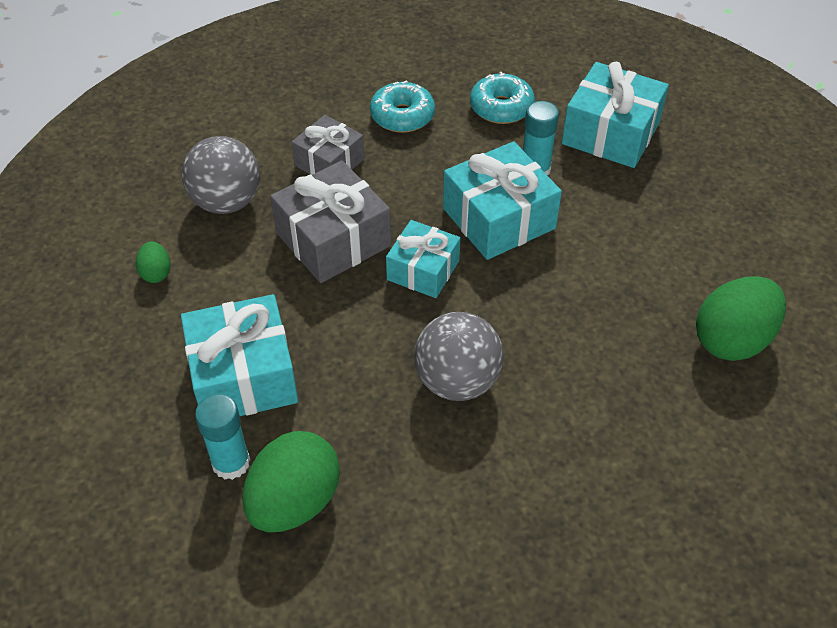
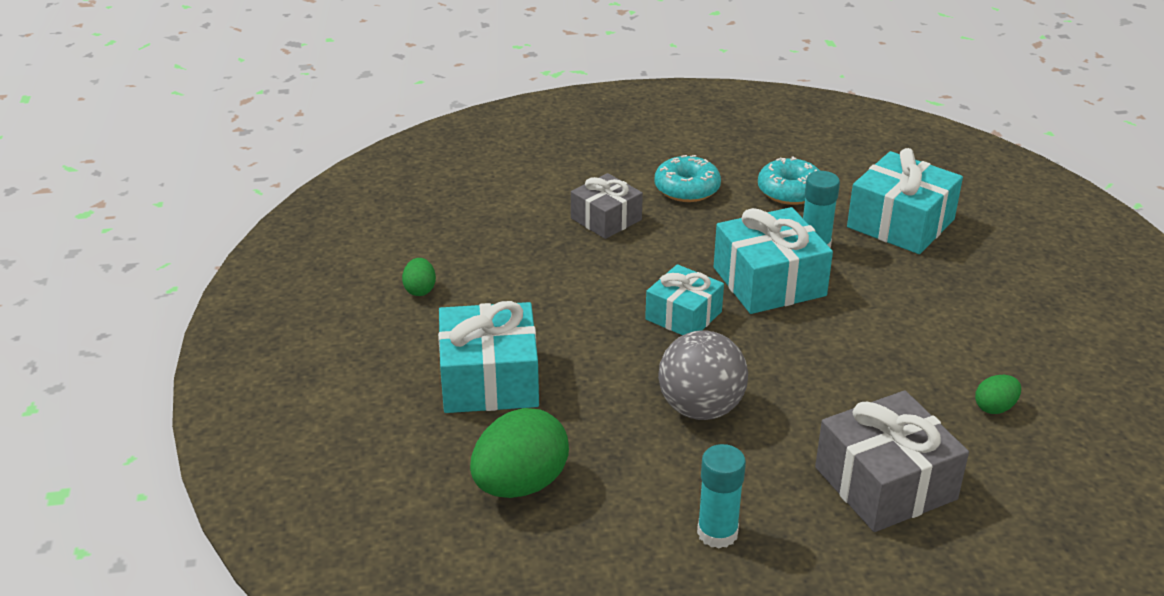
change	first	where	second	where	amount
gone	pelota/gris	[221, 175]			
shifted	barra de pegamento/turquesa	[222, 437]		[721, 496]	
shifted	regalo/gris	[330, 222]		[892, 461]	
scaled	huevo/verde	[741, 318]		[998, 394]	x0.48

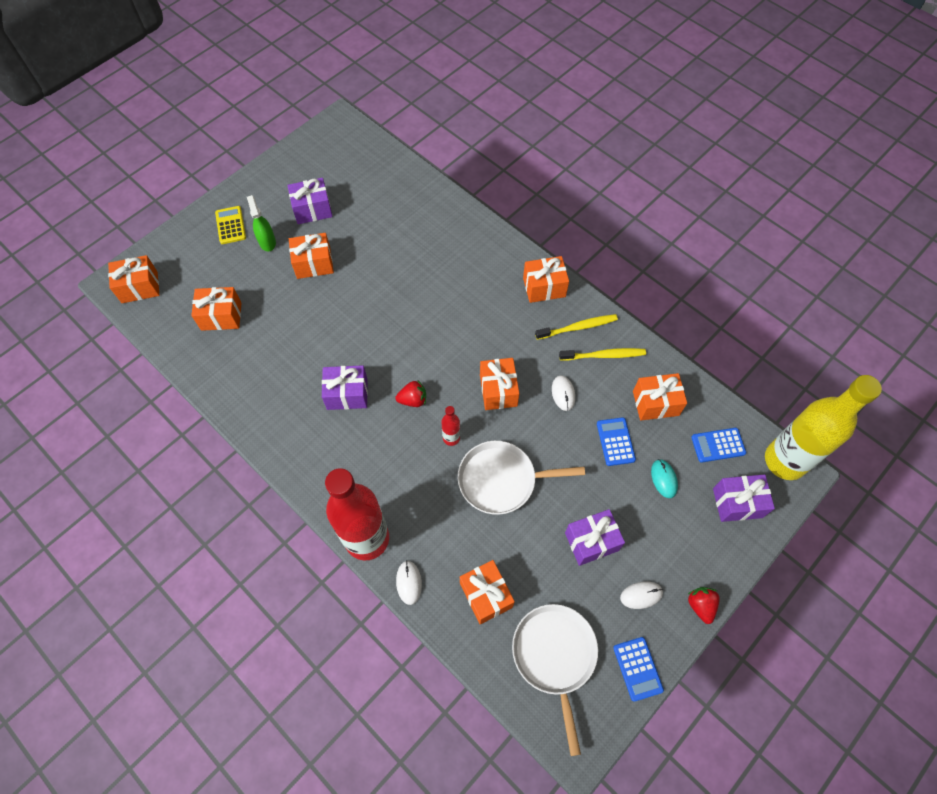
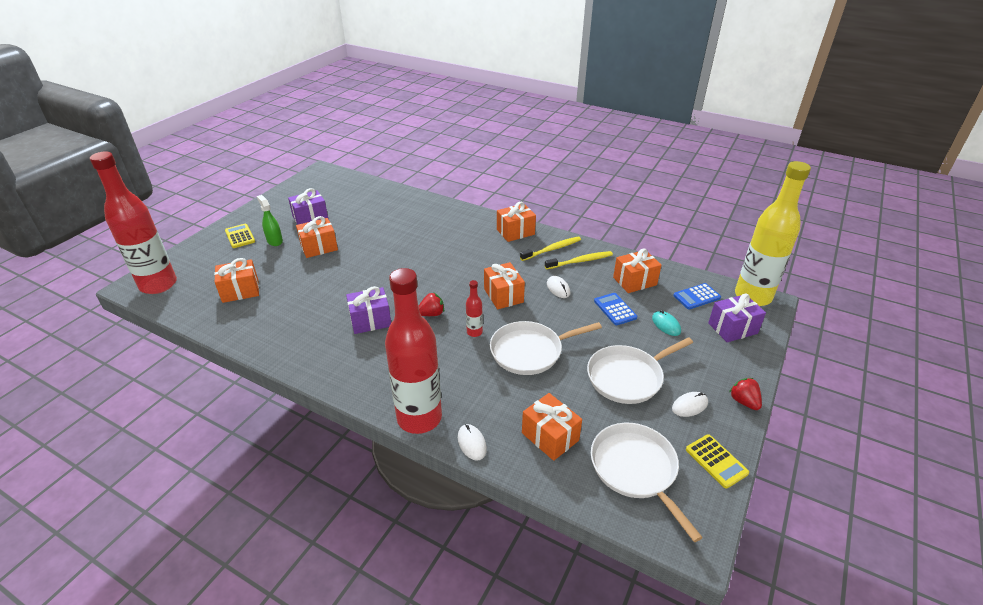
change	first	where	second	where	amount
swapped	regalo/naranja	[134, 279]	botella/rojo	[133, 222]	
swapped	regalo/morado	[595, 537]	sartén/blanco	[640, 370]	
repainted	calculadora/azul	[638, 669]	calculadora/amarillo	[717, 461]	

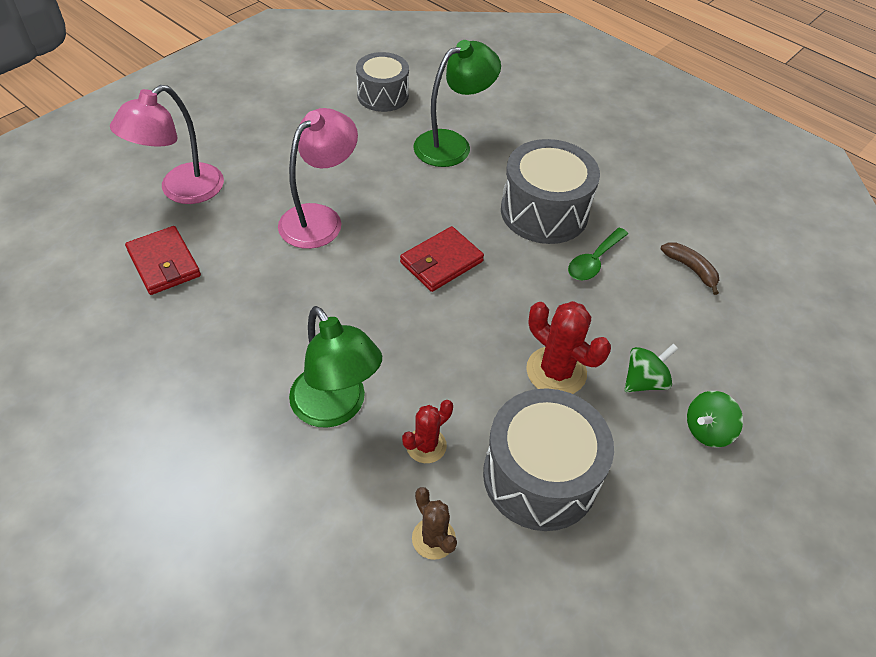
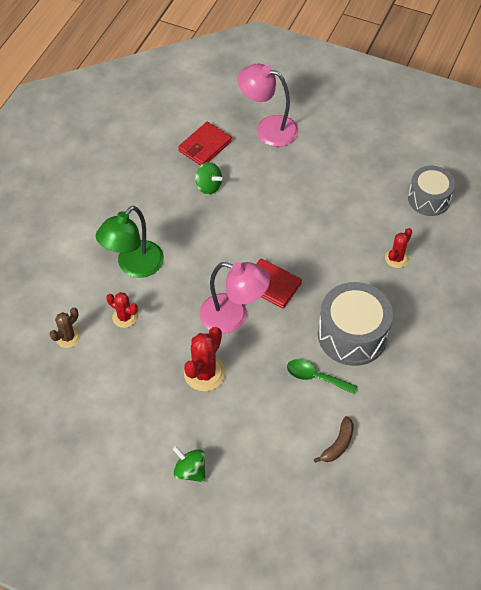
change	first	where	second	where	amount
gone	tambor/gris	[548, 459]			
shifted	lámpara/rosa	[318, 178]		[235, 298]	
shifted	peonza/verde	[651, 368]		[208, 178]	
swapped	lámpara/verde	[457, 103]	cactus/rojo	[398, 248]	

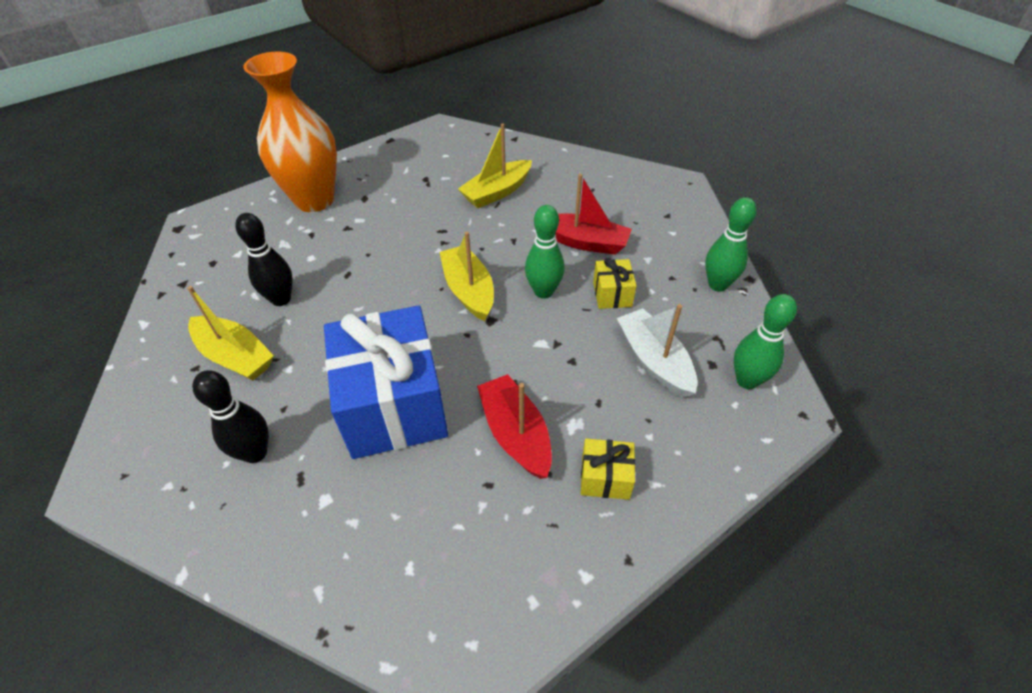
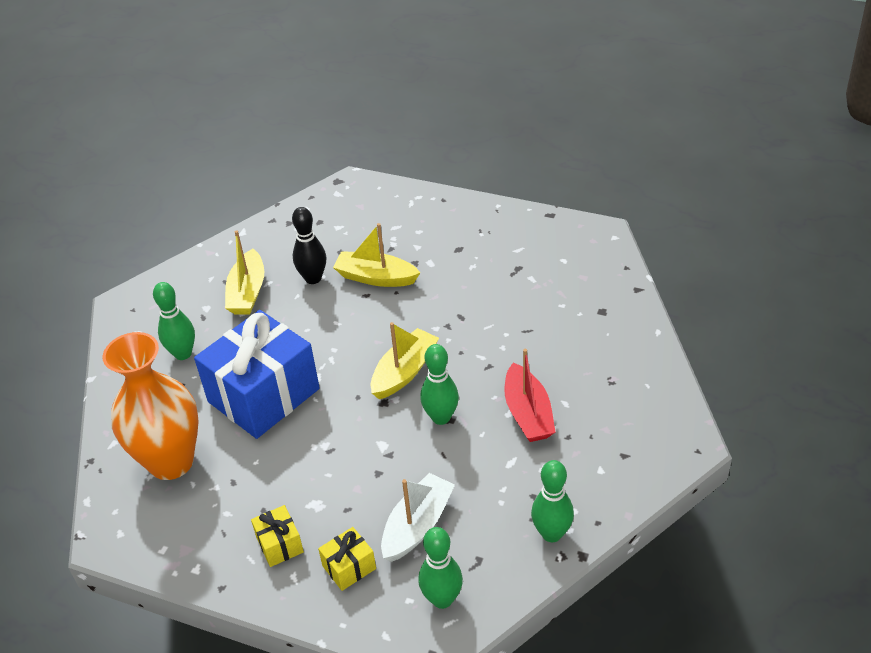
change	first	where	second	where	amount
gone	barco/rojo	[514, 426]			
shifted	florero/naranja	[290, 131]		[151, 406]	
shifted	barco/amarillo	[495, 165]		[377, 255]	
shifted	regalo/amarillo	[615, 283]		[347, 559]	
repainted	bolo/negro	[230, 416]	bolo/verde	[174, 321]	

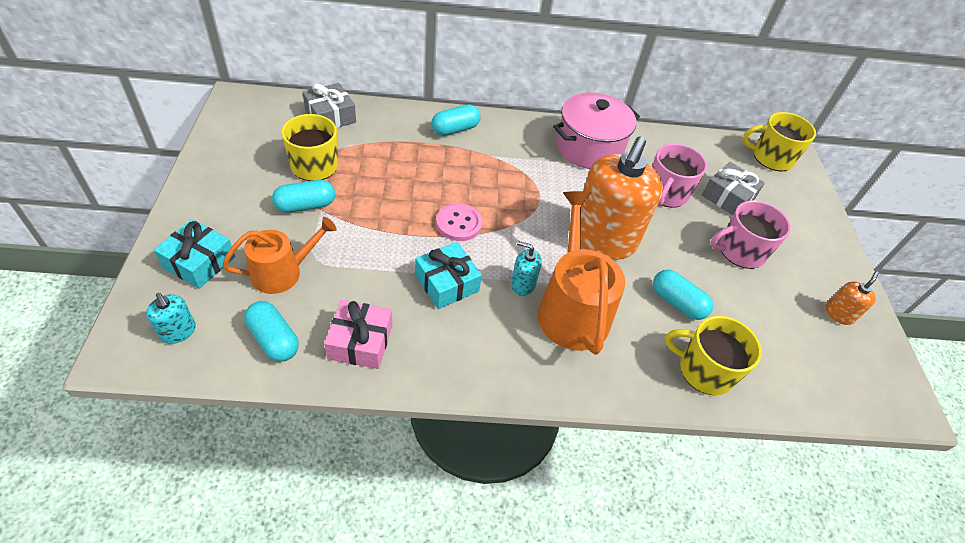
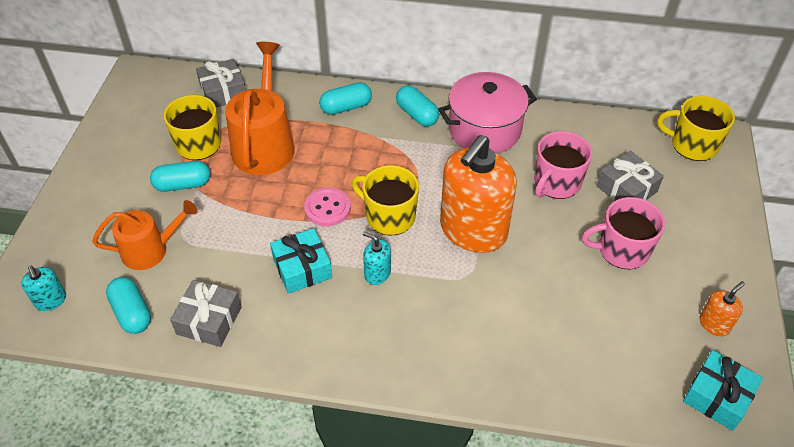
change	first	where	second	where	amount
shifted	regalo/turquesa	[194, 254]		[723, 390]	
shifted	regadera/naranja	[581, 273]		[260, 108]	
shifted	cápsula/turquesa	[683, 294]		[417, 106]	
shifted	taza/amarillo	[713, 355]		[385, 200]	
repainted	regalo/rosa	[358, 334]	regalo/gris	[206, 313]	

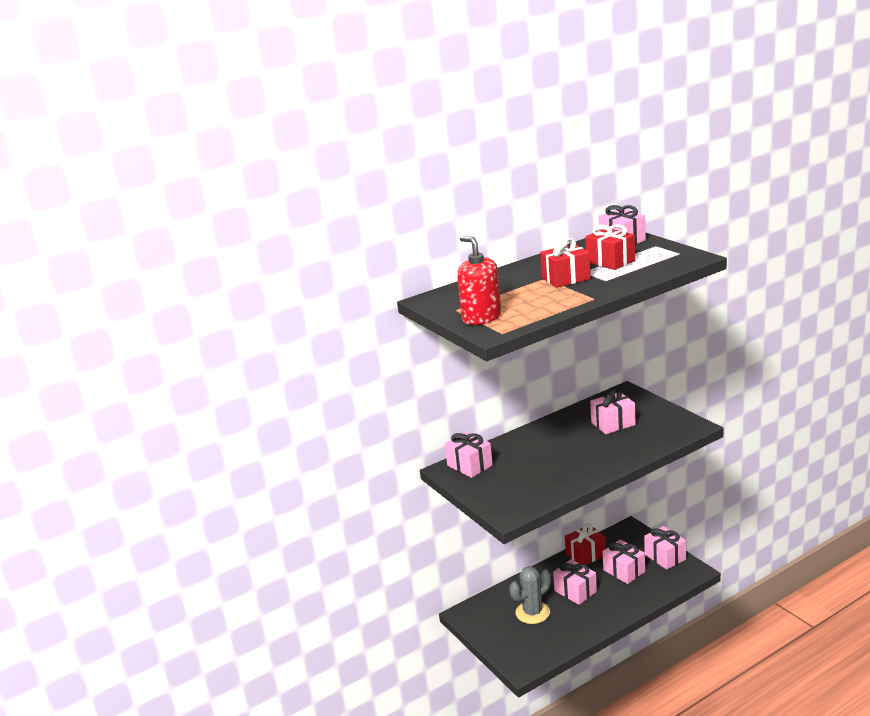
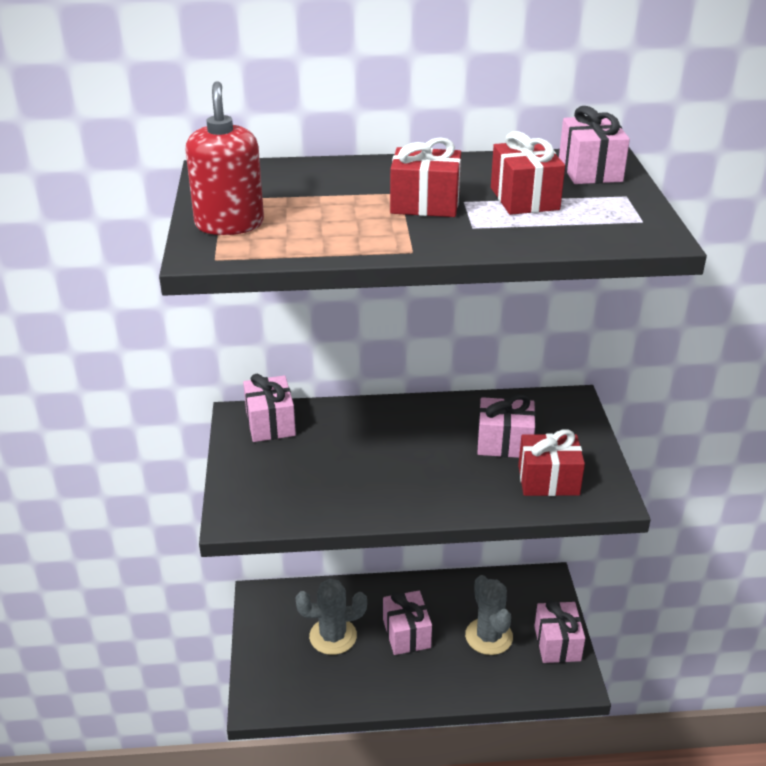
change	first	where	second	where	amount
shifted	regalo/rojo	[585, 544]		[551, 462]	
swapped	regalo/rosa	[623, 562]	cactus/gris	[489, 615]	

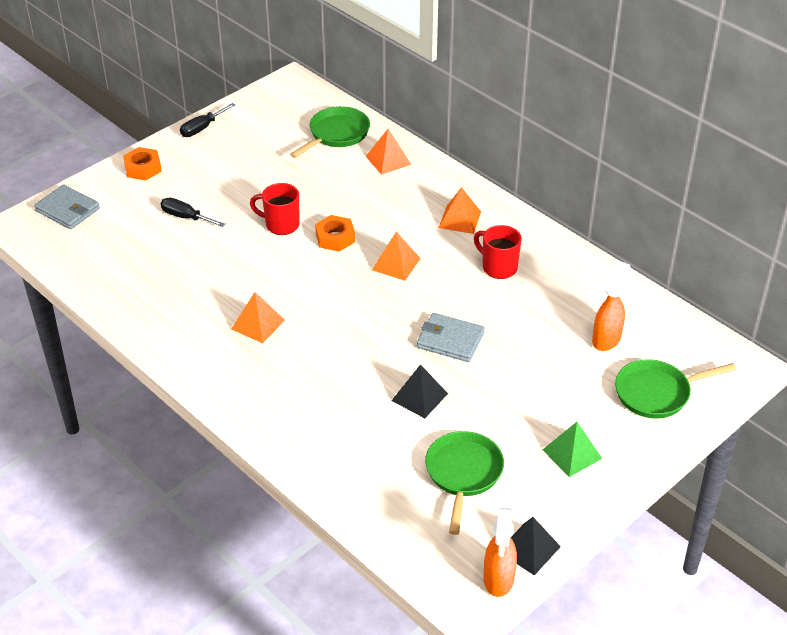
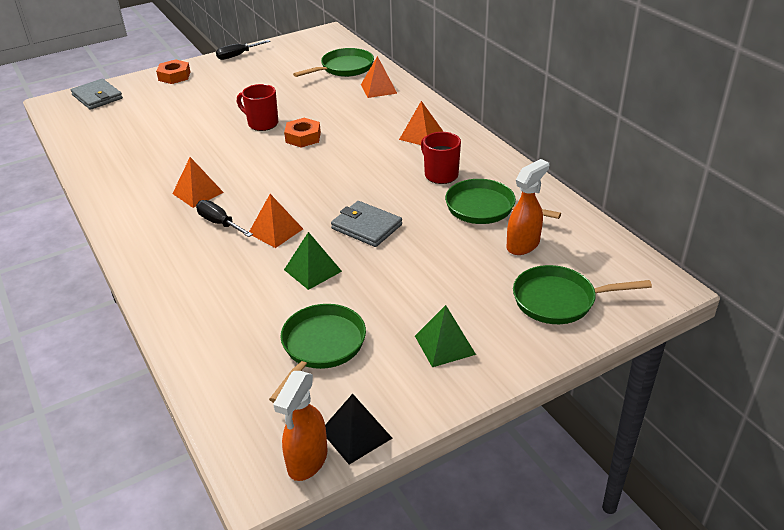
change	first	where	second	where	amount
new			sartén/verde	[503, 201]	
shifted	destornillador/negro	[193, 212]		[224, 218]	
shifted	pirámide/naranja	[396, 256]		[276, 221]	
repainted	pirámide/negro	[419, 391]	pirámide/verde	[313, 261]	

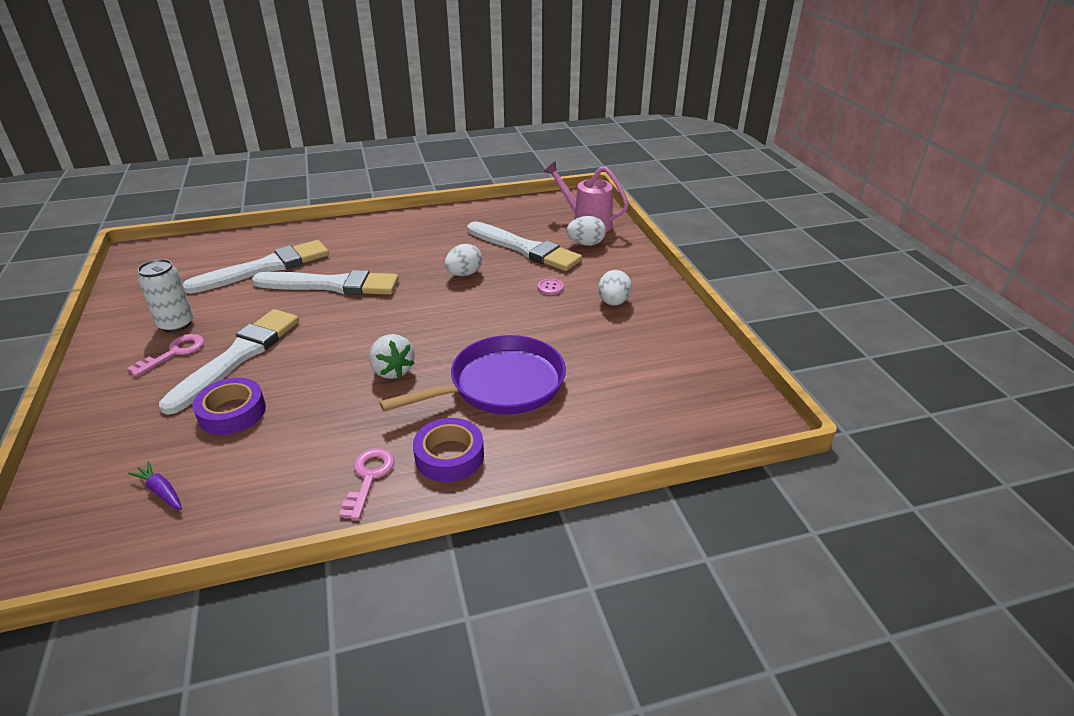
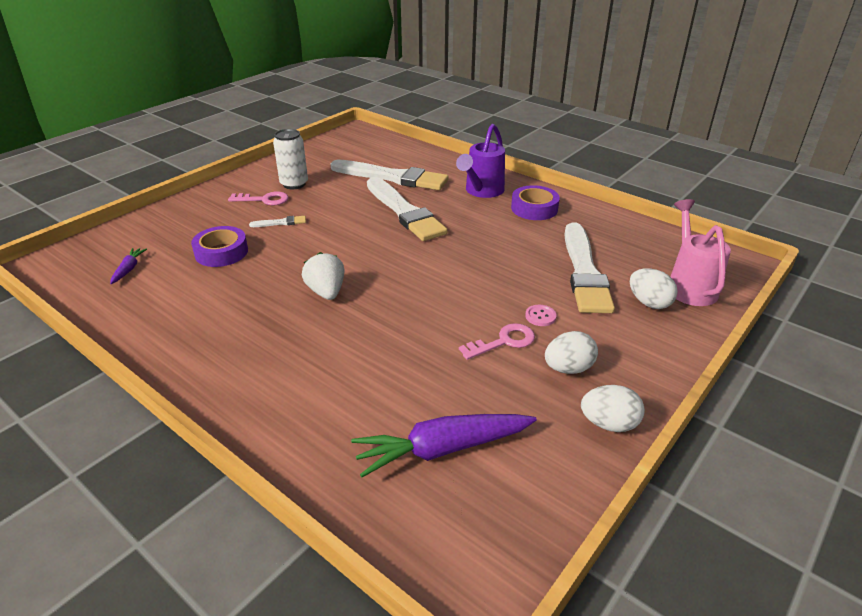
change	first	where	second	where	amount
gone	sartén/morado	[472, 374]			
new			zanahoria/morado	[444, 445]	
new			regadera/morado	[480, 161]	
shifted	llave/rosa	[367, 484]		[497, 341]	
shifted	cinta adhesiva/morado	[448, 450]		[535, 202]	
shifted	huevo/blanco	[463, 260]		[613, 408]	
rotated	fresa/blanco	[392, 356]		[323, 276]	135 degrees clockwise
scaled	pincel/blanco	[229, 362]		[277, 221]	x0.40

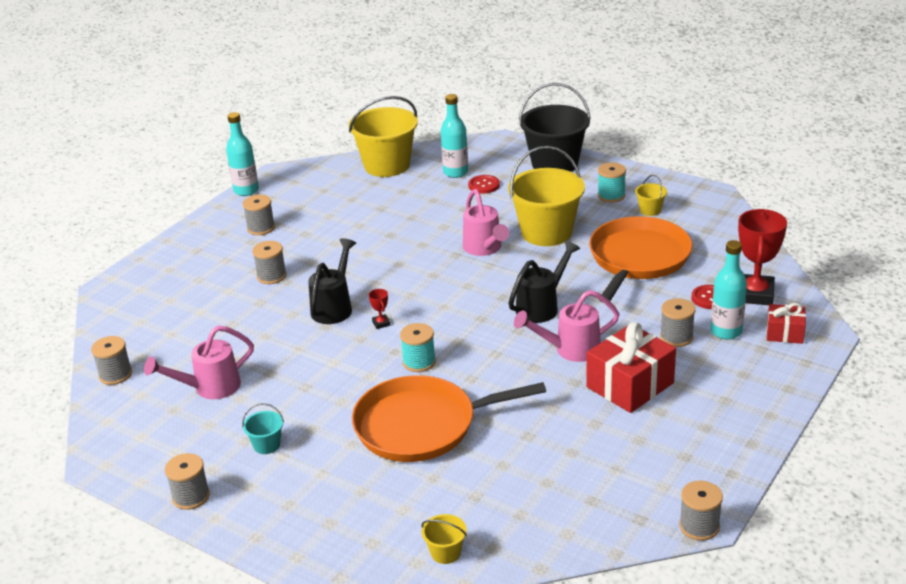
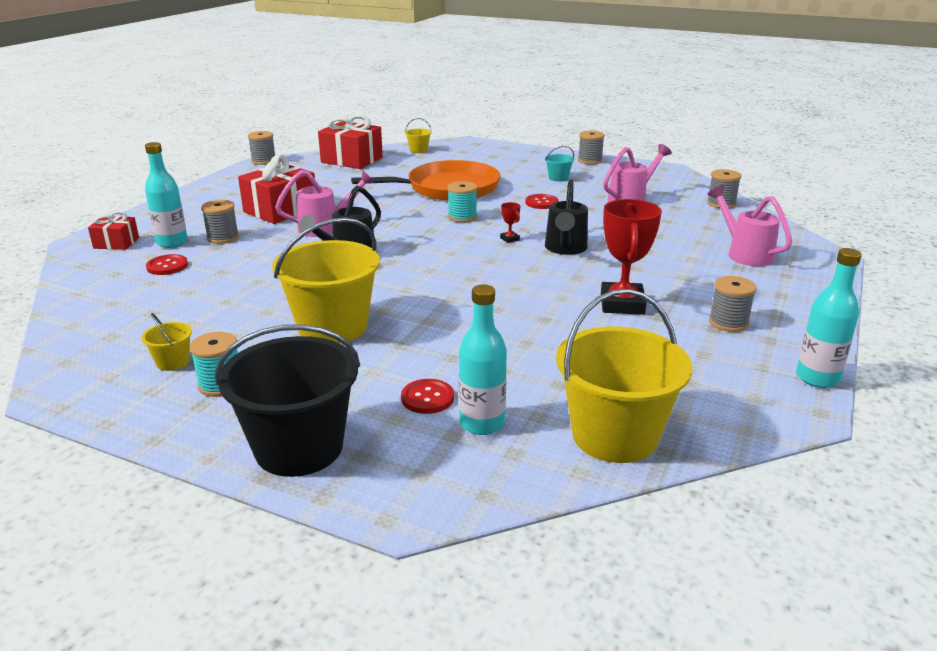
change	first	where	second	where	amount
gone	carrete/gris	[269, 262]			
gone	sartén/naranja	[640, 259]			
new			regalo/rojo	[350, 142]	
new			botón/rojo	[541, 201]	
shifted	regadera/rosa	[486, 222]		[749, 225]	
shifted	trofeo/rojo	[762, 257]		[631, 257]	

